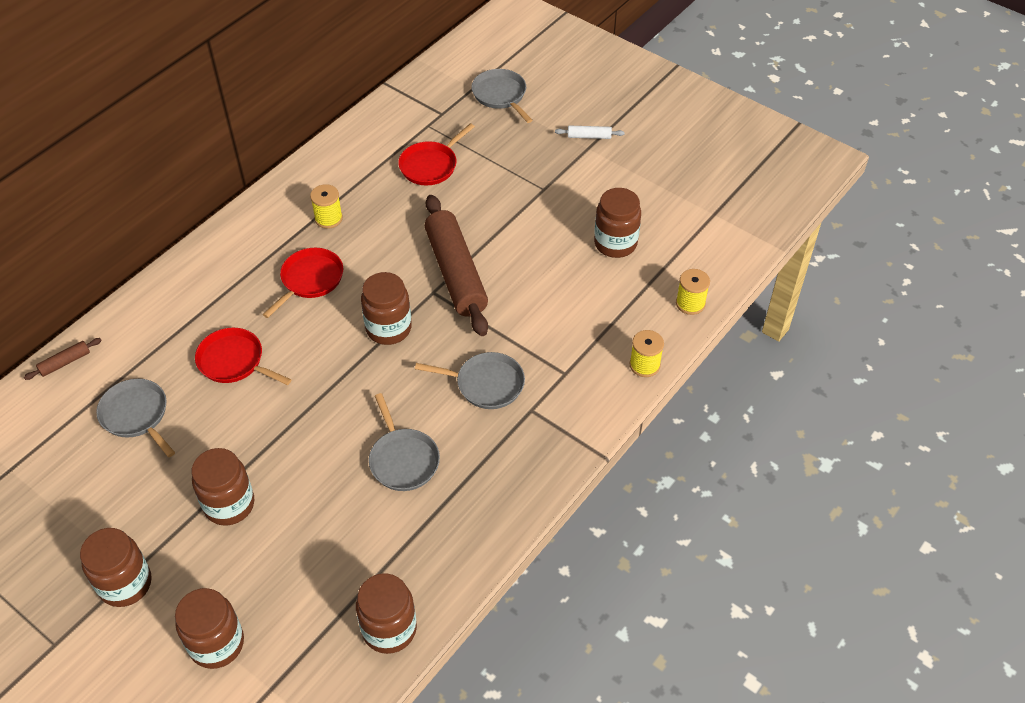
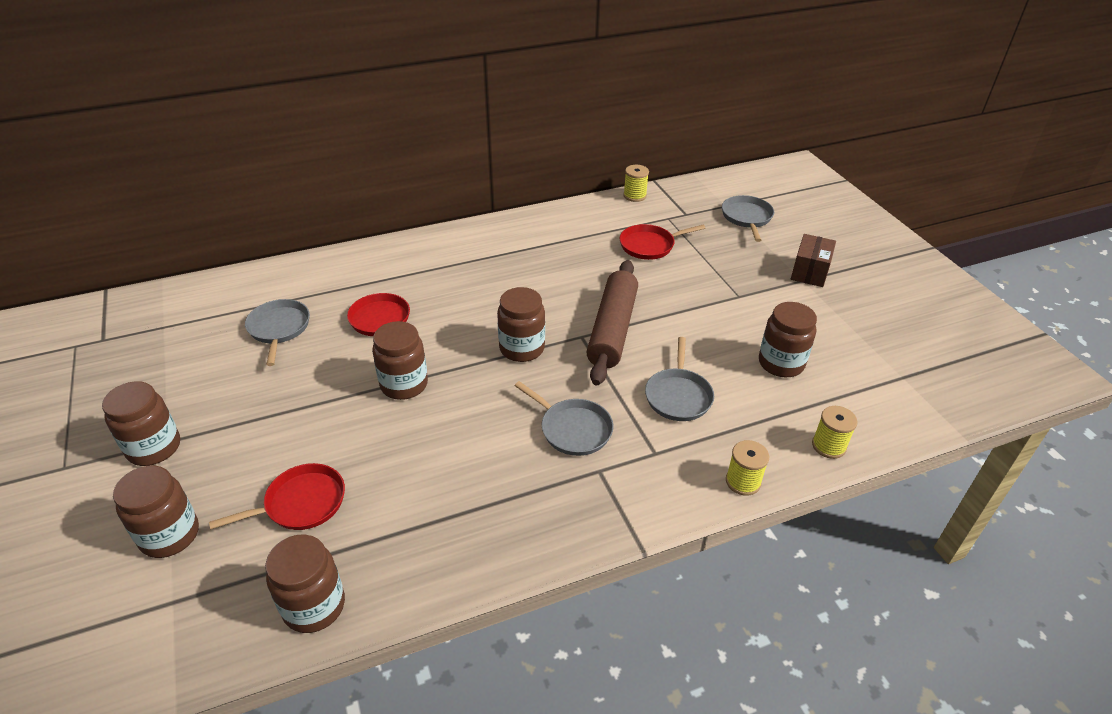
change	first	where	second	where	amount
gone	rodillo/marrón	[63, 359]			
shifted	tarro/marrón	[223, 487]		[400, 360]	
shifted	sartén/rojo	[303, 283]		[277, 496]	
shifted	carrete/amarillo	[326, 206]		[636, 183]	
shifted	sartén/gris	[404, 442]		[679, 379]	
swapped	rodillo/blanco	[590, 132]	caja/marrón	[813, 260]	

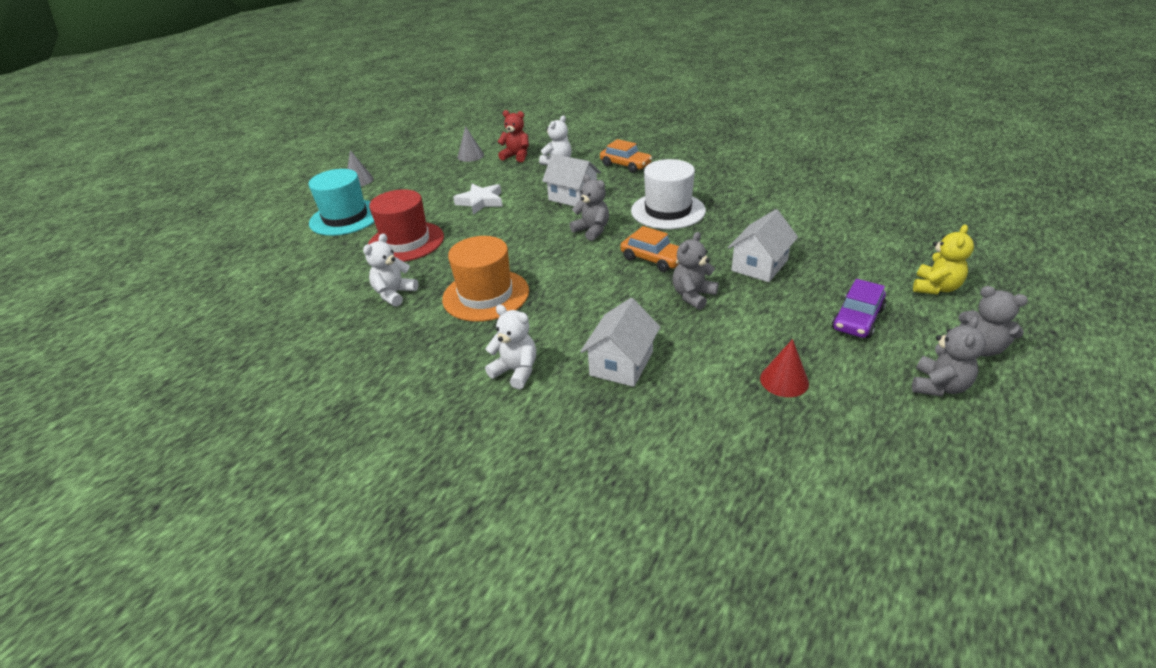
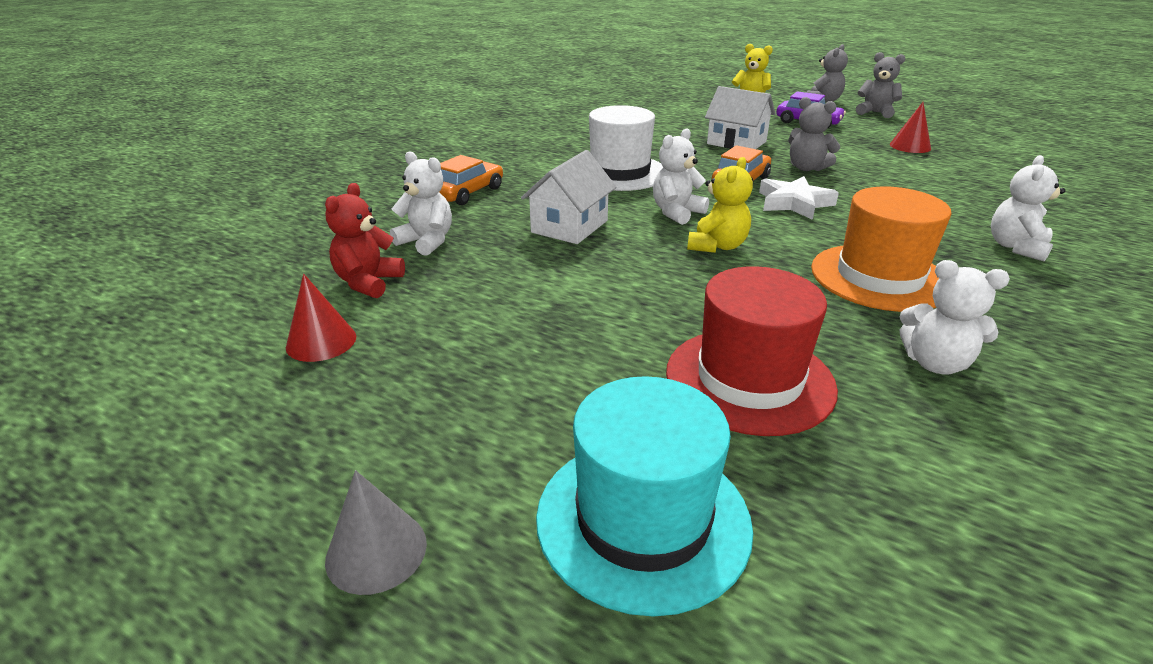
change	first	where	second	where	amount
gone	casa/blanco	[620, 342]			
new			osito/amarillo	[720, 205]	
shifted	estrella/blanco	[478, 199]		[799, 198]	
repainted	cono/gris	[470, 144]	cono/rojo	[321, 318]	
repainted	osito/gris	[589, 208]	osito/blanco	[681, 176]	

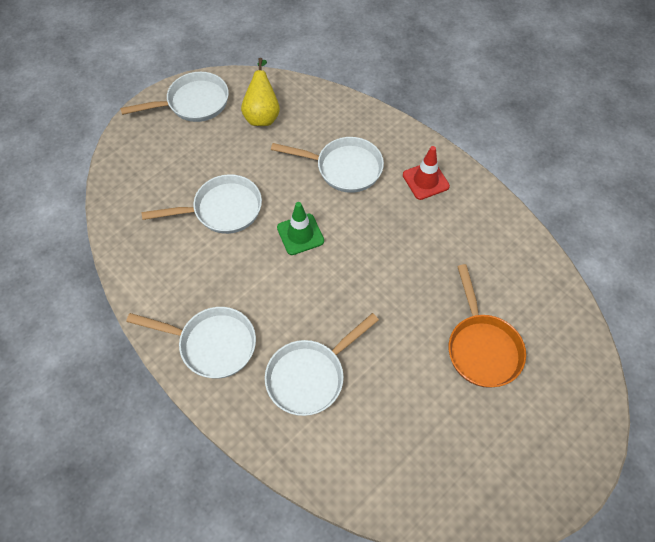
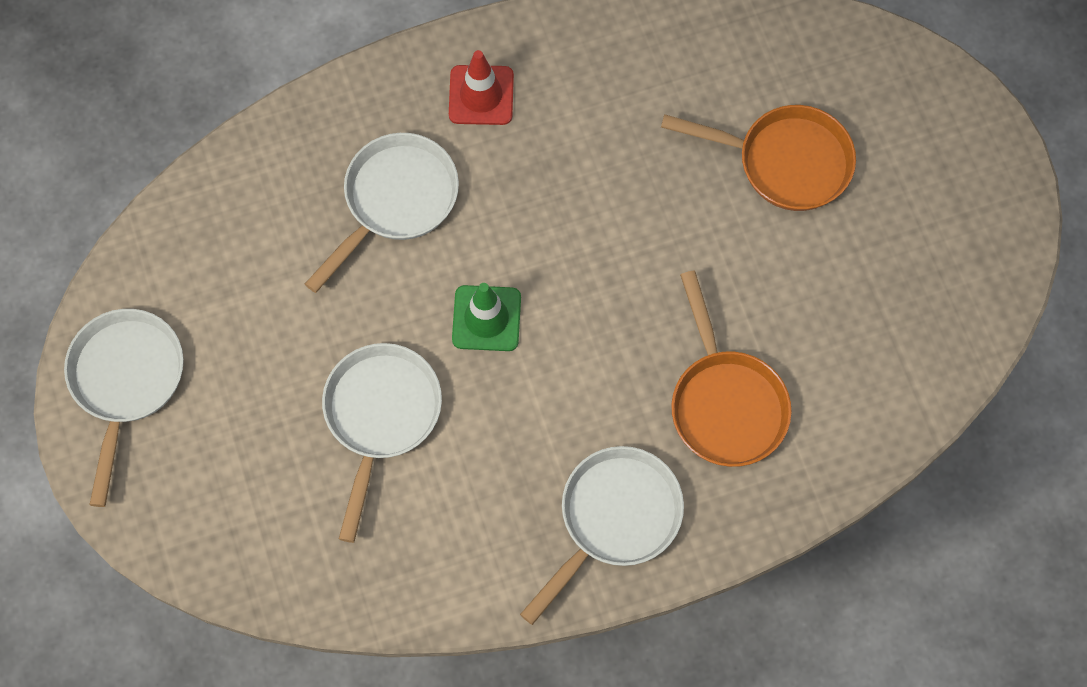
change	first	where	second	where	amount
gone	pera/amarillo	[260, 92]			
repainted	sartén/blanco	[322, 364]	sartén/naranja	[731, 368]	

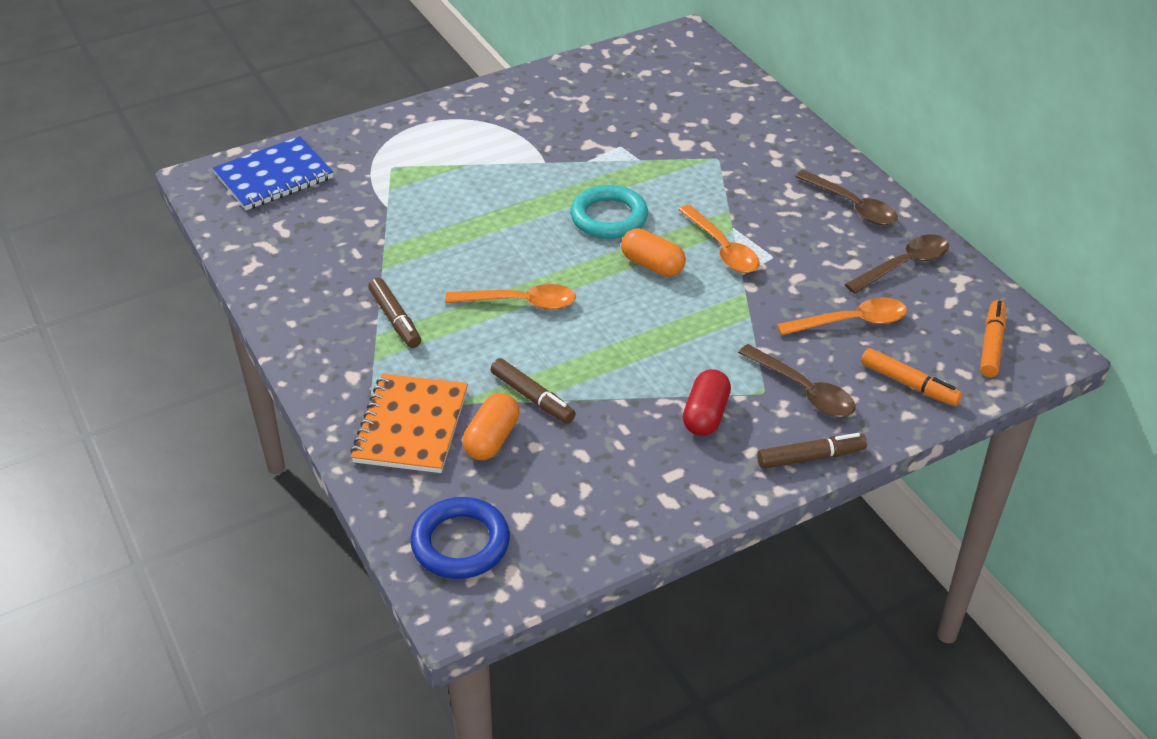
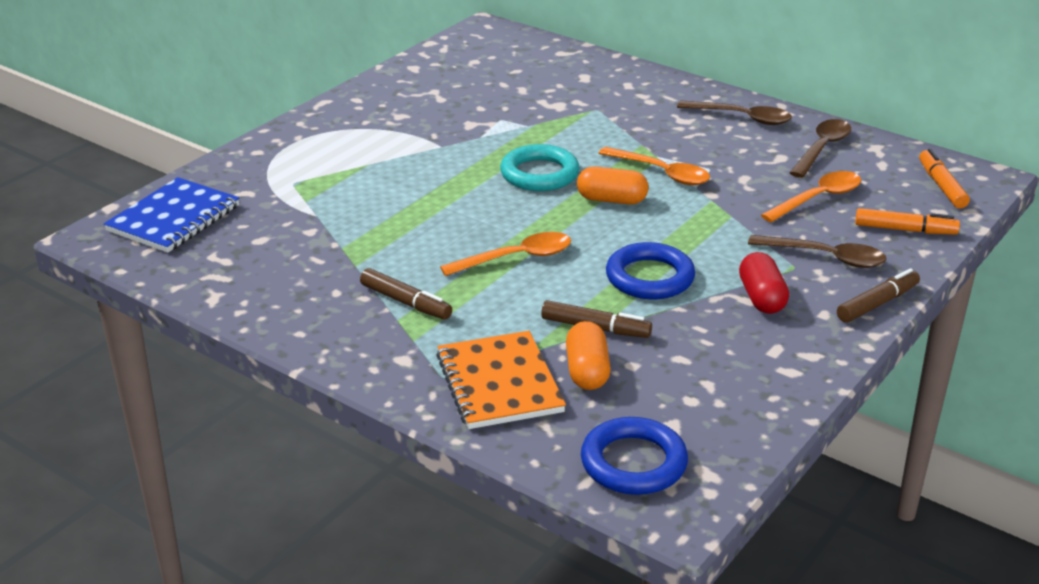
change	first	where	second	where	amount
new			anillo/azul	[650, 270]	

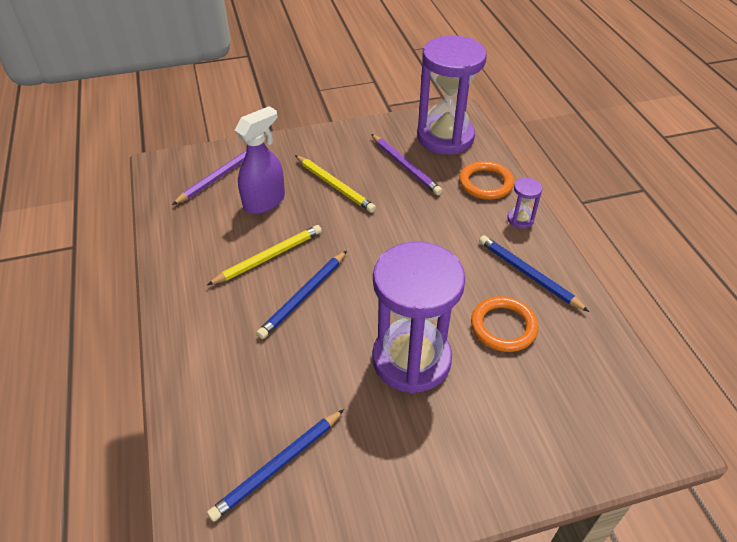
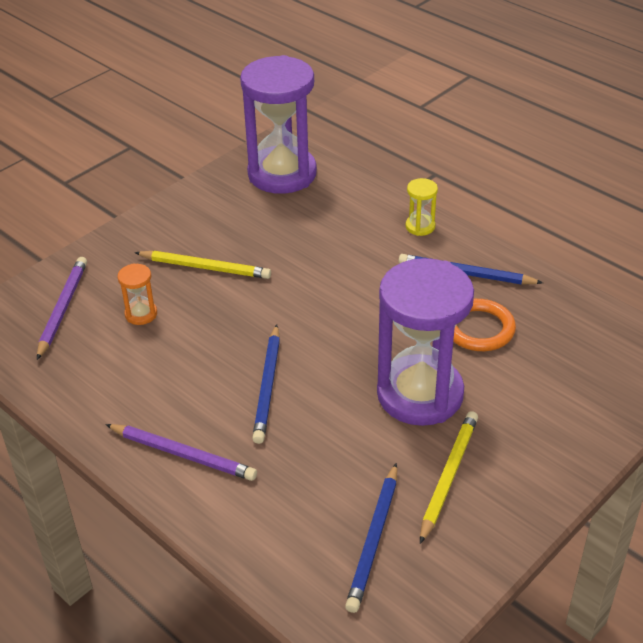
change	first	where	second	where	amount
gone	anillo/naranja	[486, 180]			
shifted	lápiz/amarillo	[264, 255]		[449, 477]	
shifted	lápiz/morado	[407, 164]		[181, 452]	
swapped	pulverizador/morado	[260, 160]	reloj de arena/naranja	[137, 294]	
repainted	reloj de arena/morado	[524, 203]	reloj de arena/amarillo	[421, 207]	

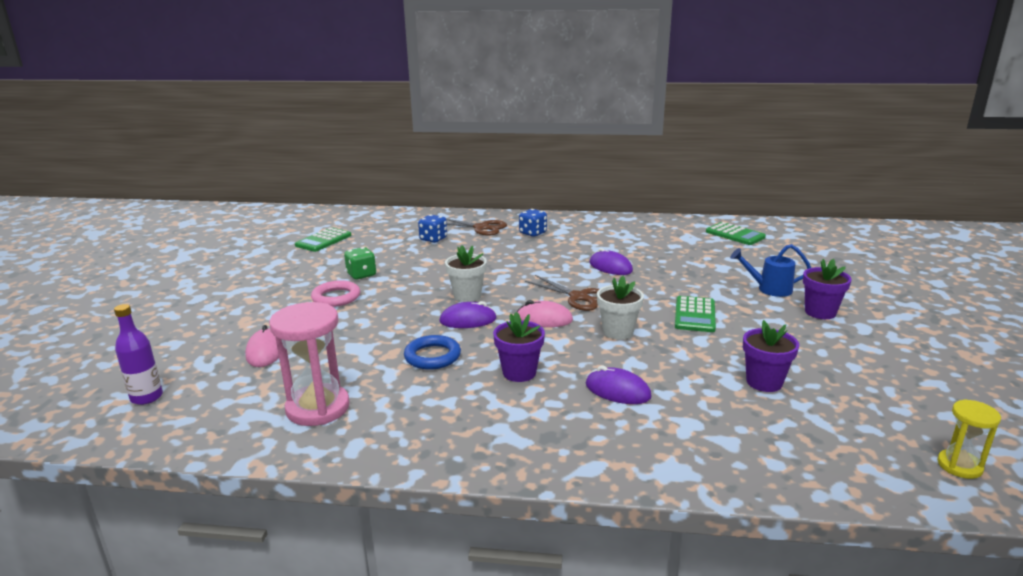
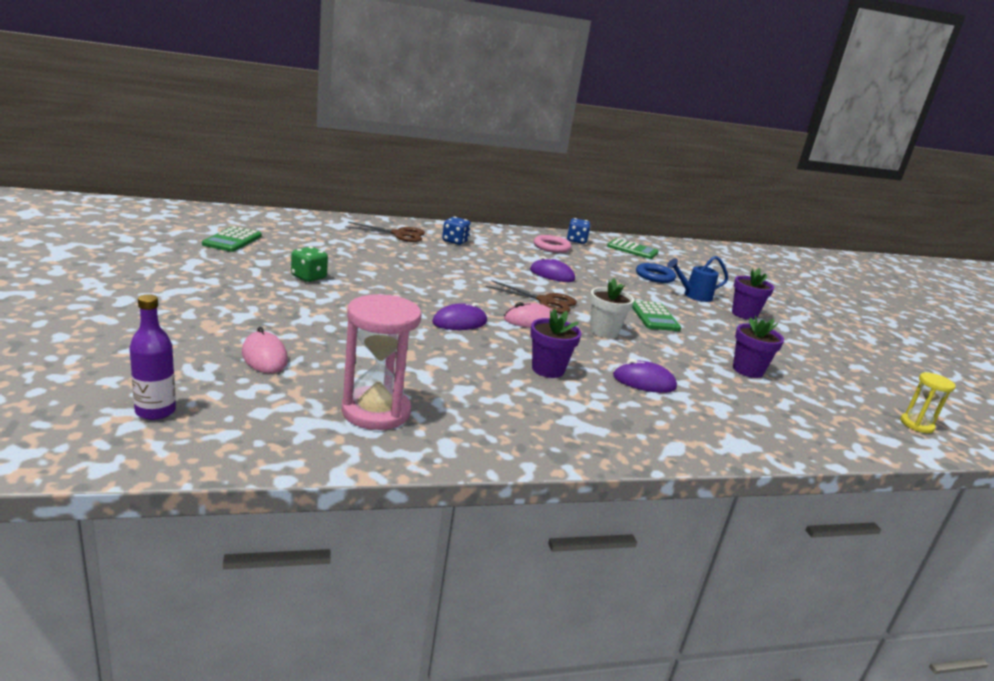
change	first	where	second	where	amount
gone	maceta/blanco	[466, 273]			
shifted	anillo/rosa	[335, 293]		[553, 244]	
shifted	anillo/azul	[432, 352]		[656, 273]	
shifted	dado/azul	[432, 228]		[579, 231]	

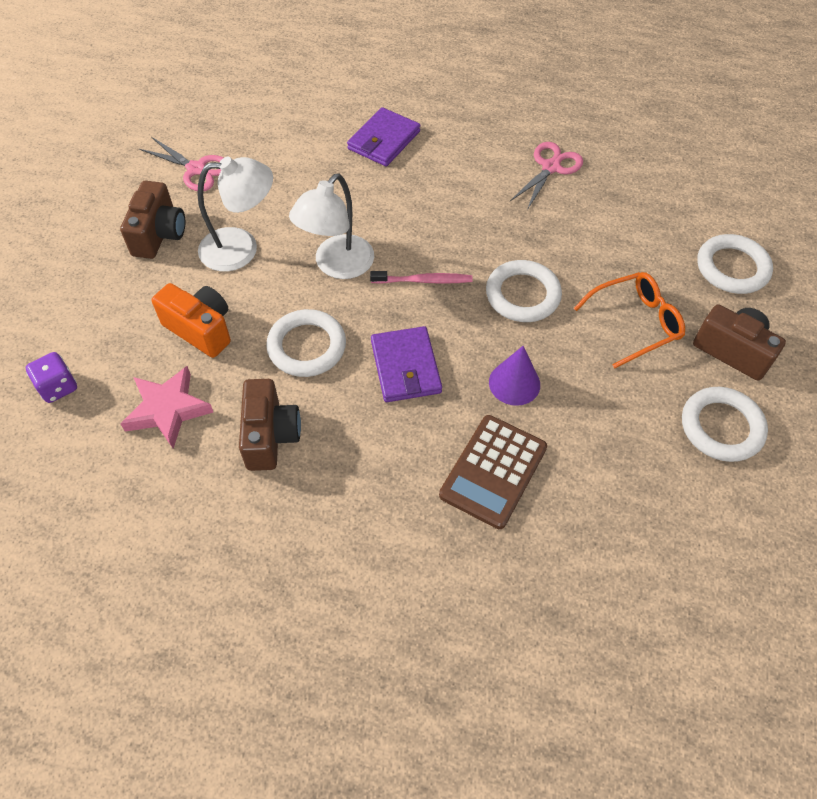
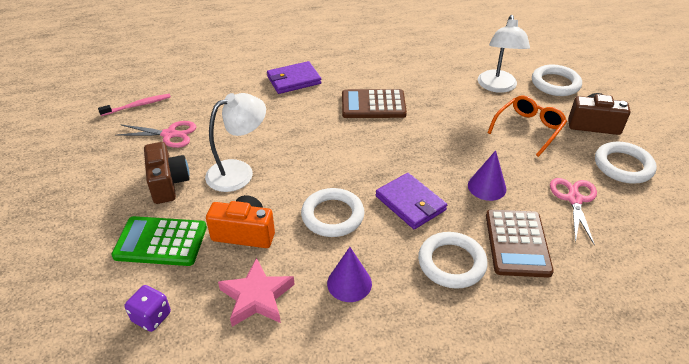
change	first	where	second	where	amount
new			calculadora/verde	[159, 241]	
new			calculadora/marrón	[374, 103]	
shifted	lámpara/blanco	[331, 226]		[504, 54]	
shifted	cepillo de dientes/rosa	[421, 277]		[134, 105]	
shifted	anillo/blanco	[524, 291]		[453, 260]	
shifted	tijeras/rosa	[546, 176]		[573, 212]	
swapped	cámara/marrón	[270, 425]	cono/morado	[349, 274]	
rotated	cartera/morado	[383, 136]		[294, 77]	60 degrees clockwise

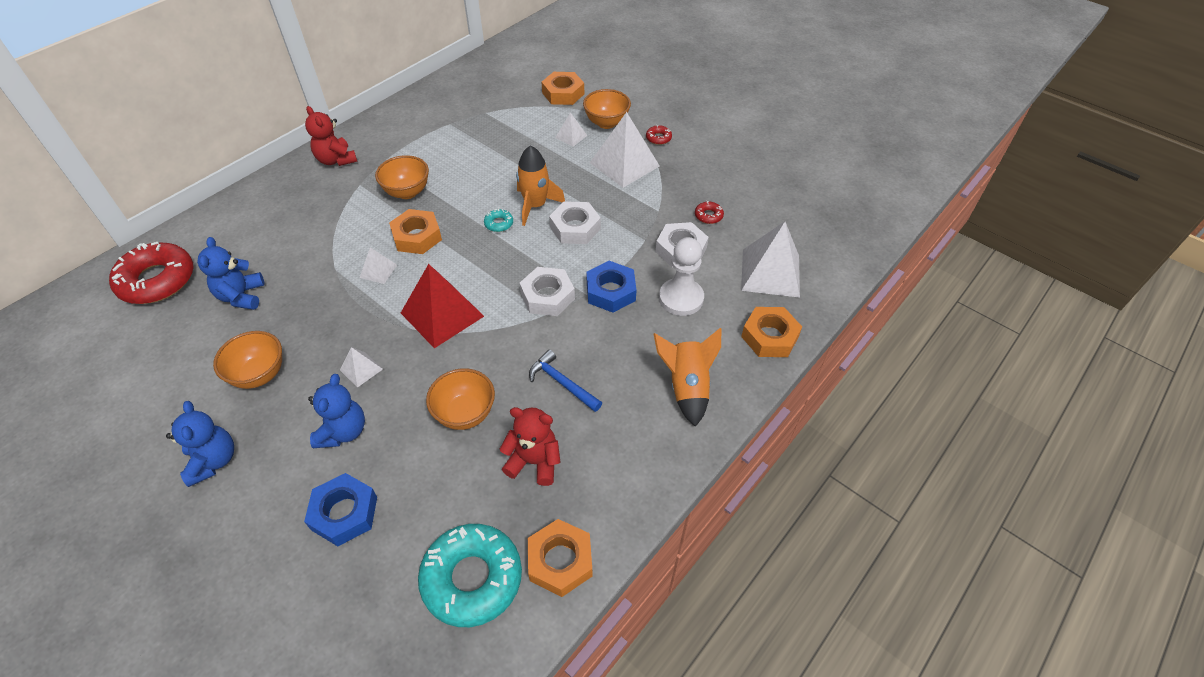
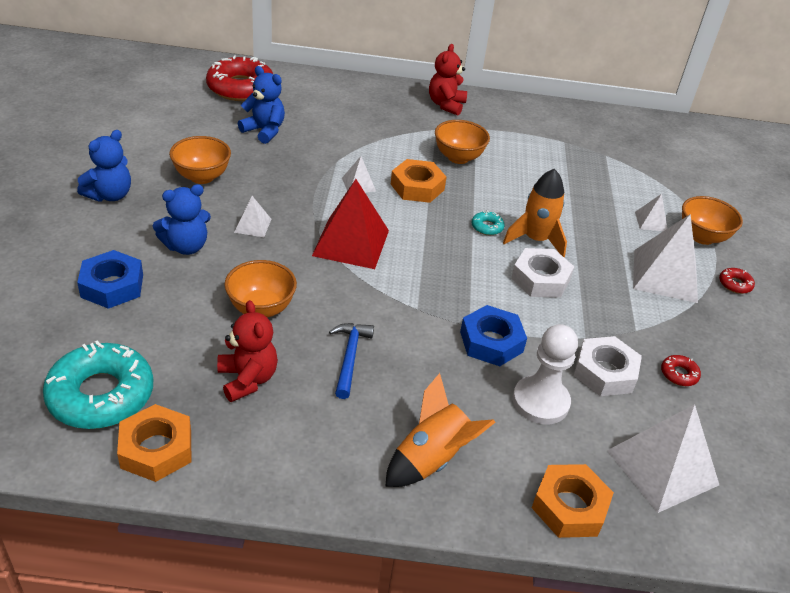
change	first	where	second	where	amount
gone	tuerca/blanco	[547, 291]			
gone	tuerca/naranja	[562, 88]			
rotated	osito/azul	[231, 273]		[261, 105]	75 degrees clockwise

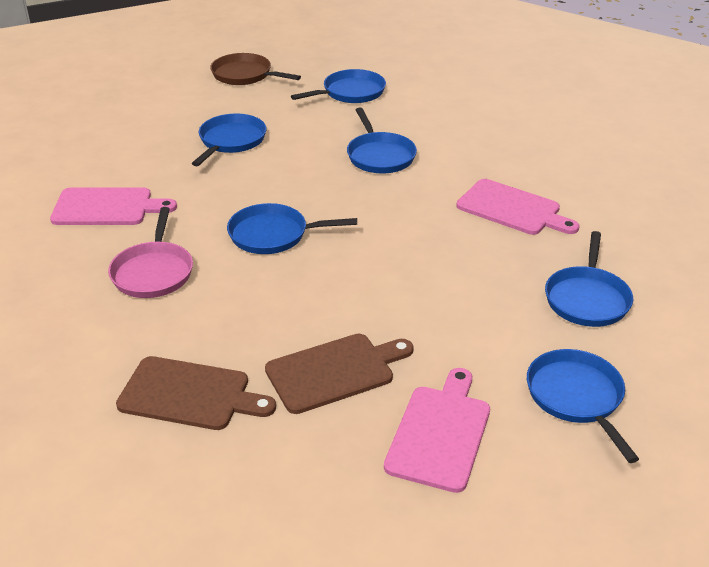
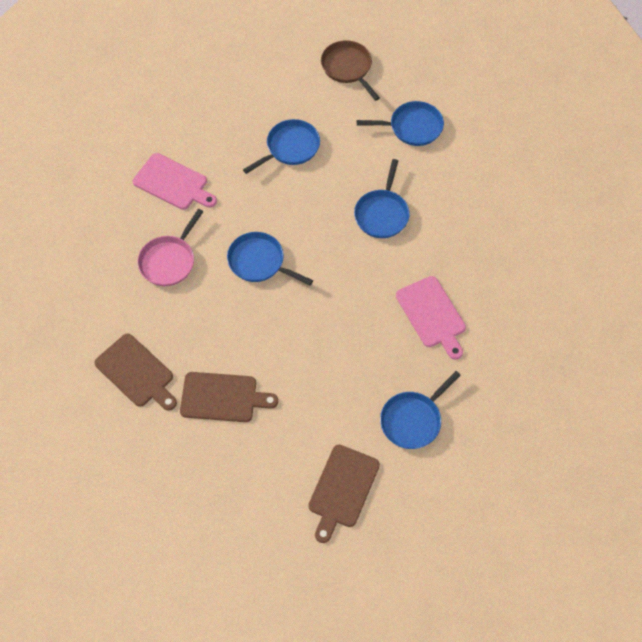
change	first	where	second	where	amount
gone	tabla de cortar/rosa	[437, 430]			
swapped	sartén/azul	[583, 406]	tabla de cortar/marrón	[344, 494]	

